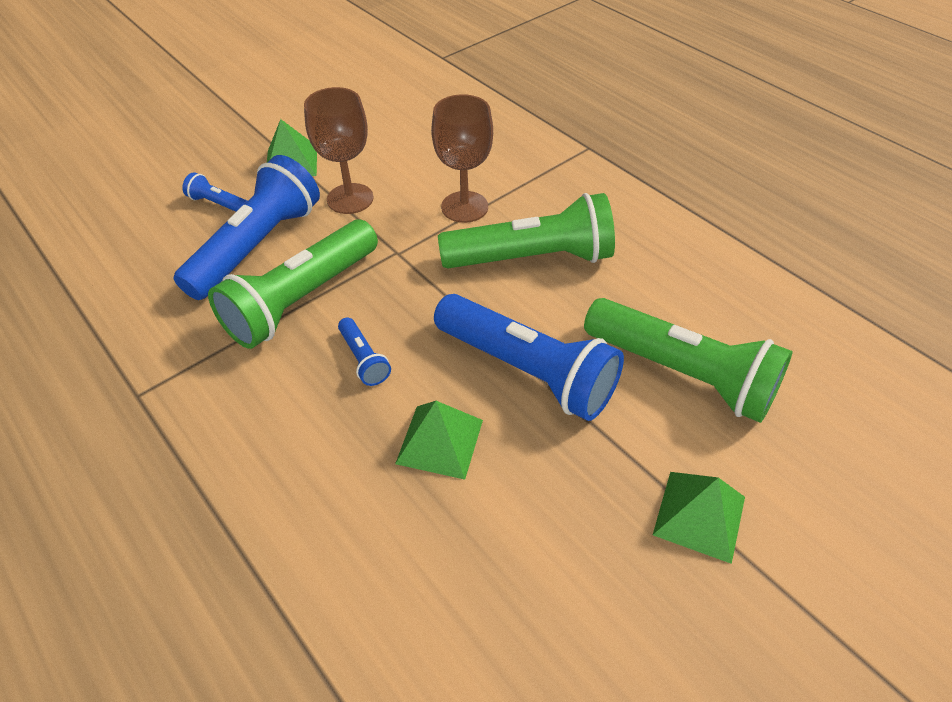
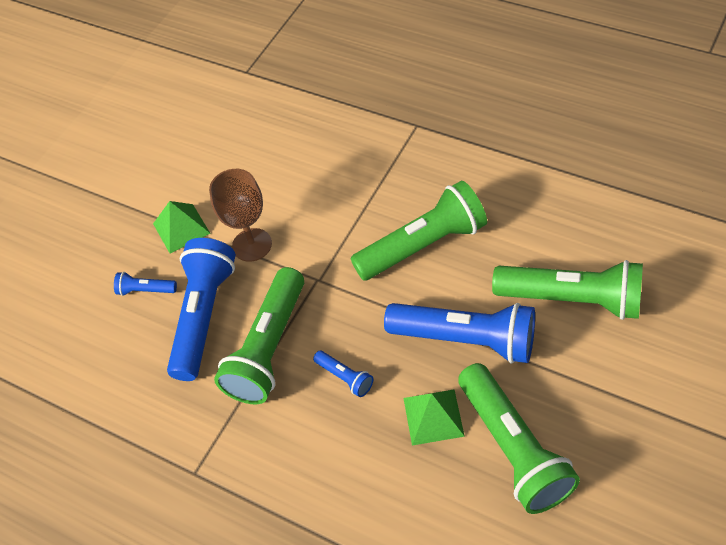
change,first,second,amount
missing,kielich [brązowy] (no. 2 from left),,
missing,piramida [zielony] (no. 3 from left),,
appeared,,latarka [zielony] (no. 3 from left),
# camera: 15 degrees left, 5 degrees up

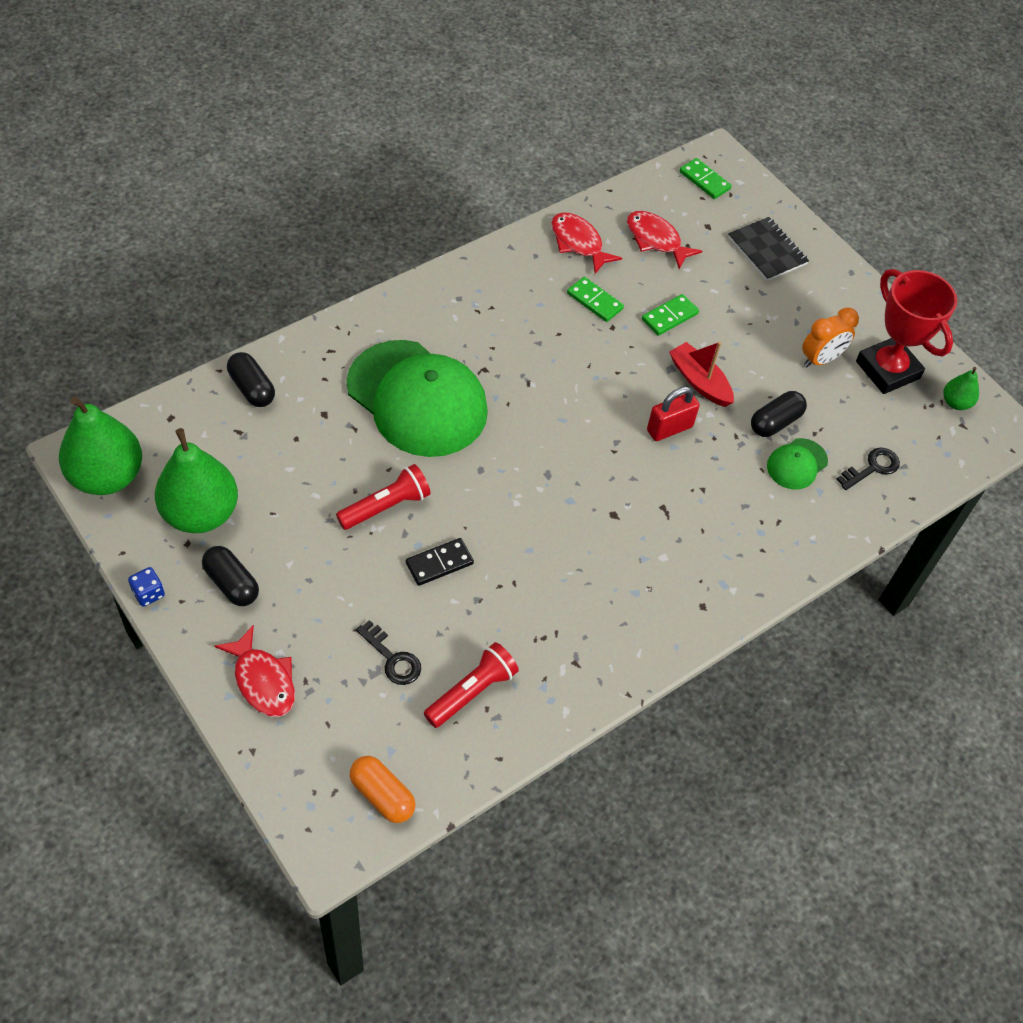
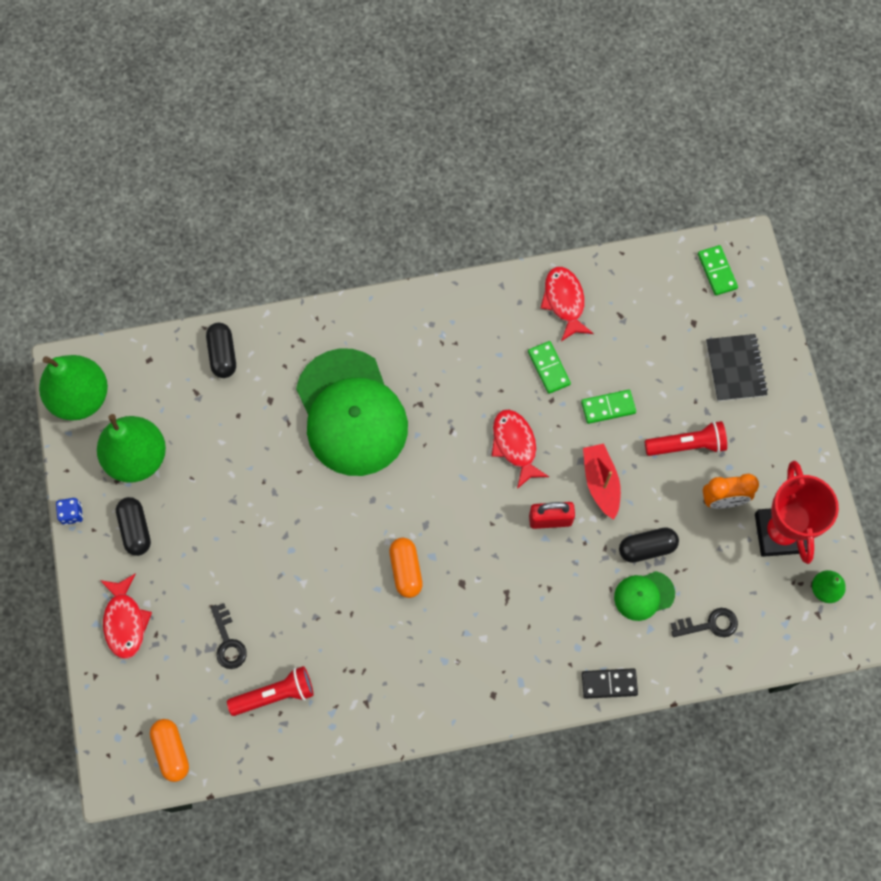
change,first,second,amount
relocated,latarka [czerwony] (no. 1 from left in the first image),latarka [czerwony] (no. 2 from left),
relocated,kostka domina [czarny],,
relocated,ryba [czerwony] (no. 3 from left in the first image),ryba [czerwony] (no. 2 from left),
appeared,,kapsułka [pomarańczowy] (no. 2 from left),
# camera: 30 degrees right, 15 degrees up

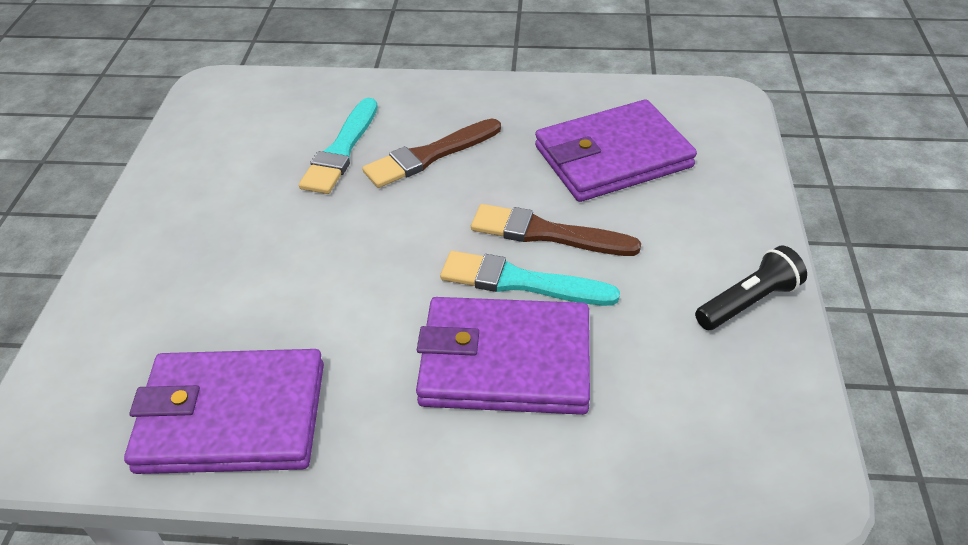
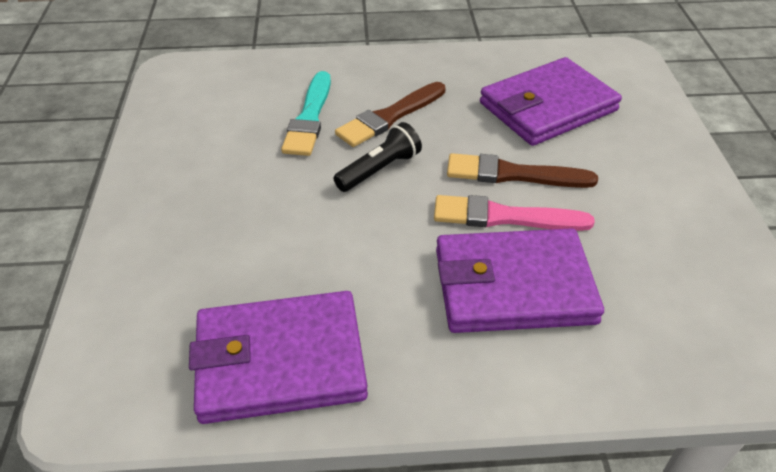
change,first,second,amount
colour,pędzel [turkusowy] (no. 2 from left),pędzel [różowy],
relocated,latarka [czarny],,
# camera: 10 degrees left, 0 degrees up

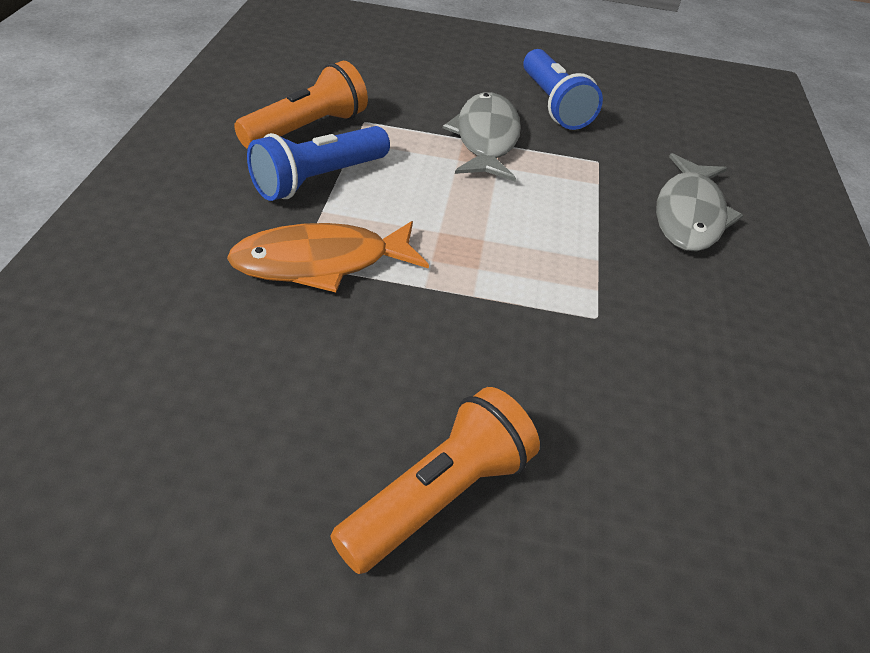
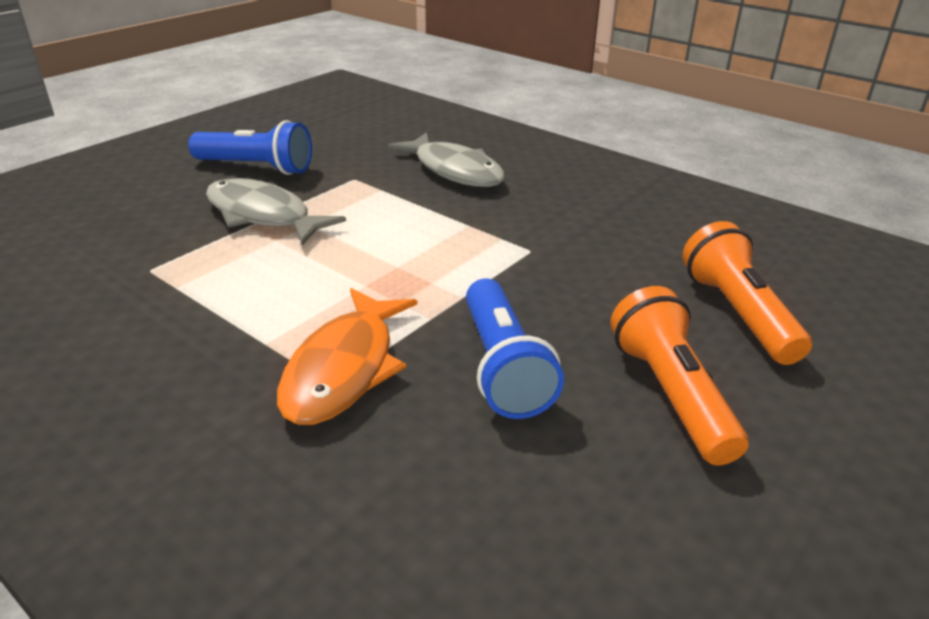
change,first,second,amount
relocated,latarka [pomarańczowy] (no. 1 from left in the first image),latarka [pomarańczowy] (no. 2 from left),
relocated,latarka [niebieski] (no. 1 from left in the first image),latarka [niebieski] (no. 2 from left),
# camera: 55 degrees left, 10 degrees down

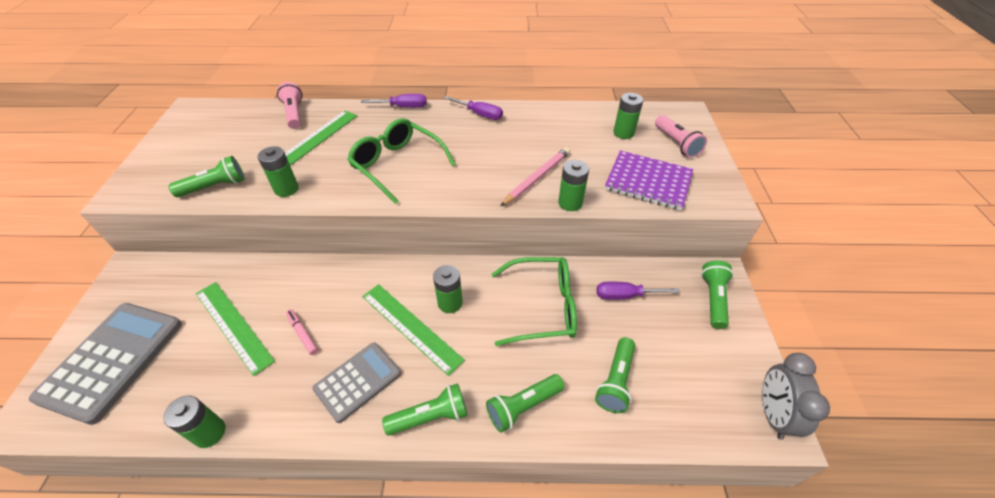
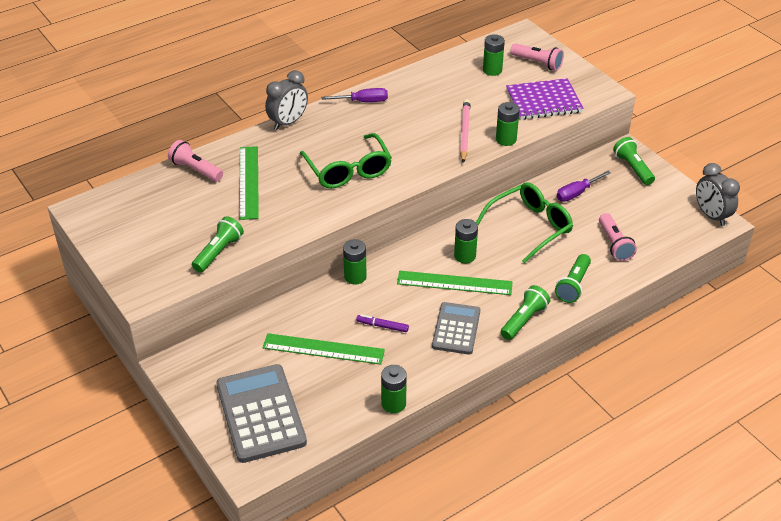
change,first,second,amount
relocated,bateria [zielony] (no. 2 from left in the first image),bateria [zielony] (no. 1 from left),
colour,flamaster [różowy],flamaster [fioletowy],
spun,okulary [zielony] (no. 1 from left),,120 degrees counterclockwise
exchanged,śrubokręt [fioletowy] (no. 1 from left),budzik [szary] (no. 1 from left),
colour,latarka [zielony] (no. 4 from left),latarka [różowy] (no. 3 from left),
# camera: 35 degrees left, 5 degrees down

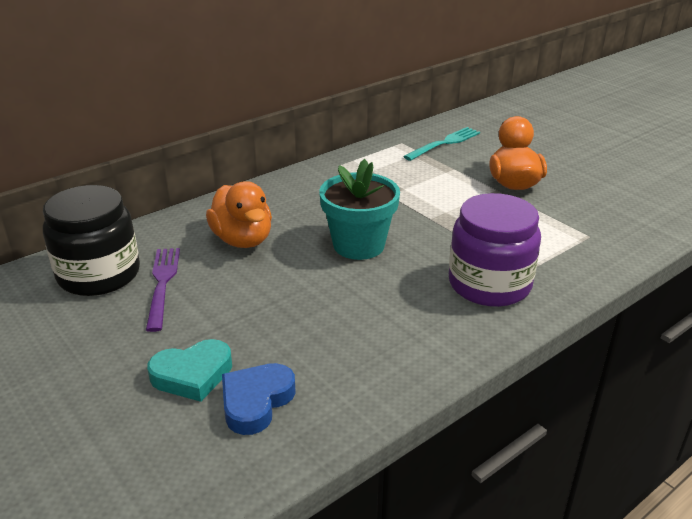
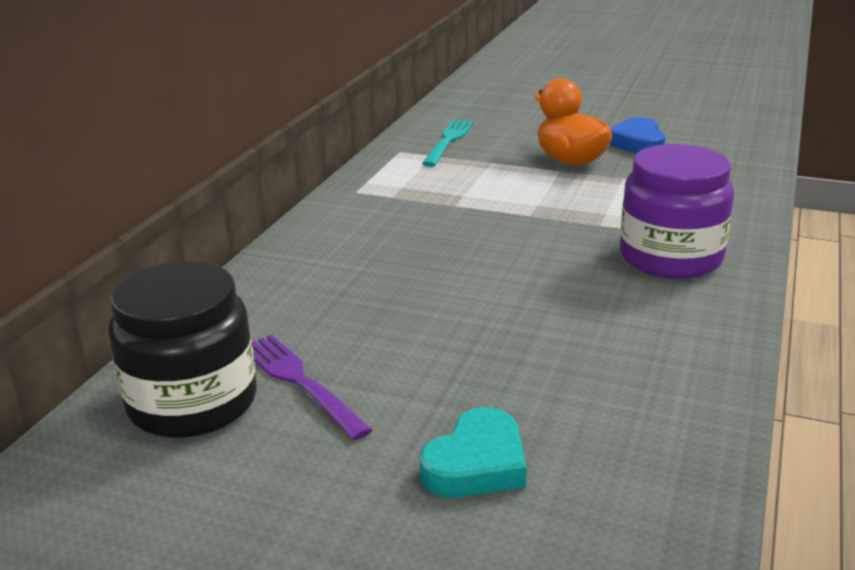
change,first,second,amount
missing,kaczka [pomarańczowy] (no. 1 from left),,
relocated,serce [niebieski],,
missing,doniczka [turkusowy],,
# camera: 30 degrees left, 5 degrees down

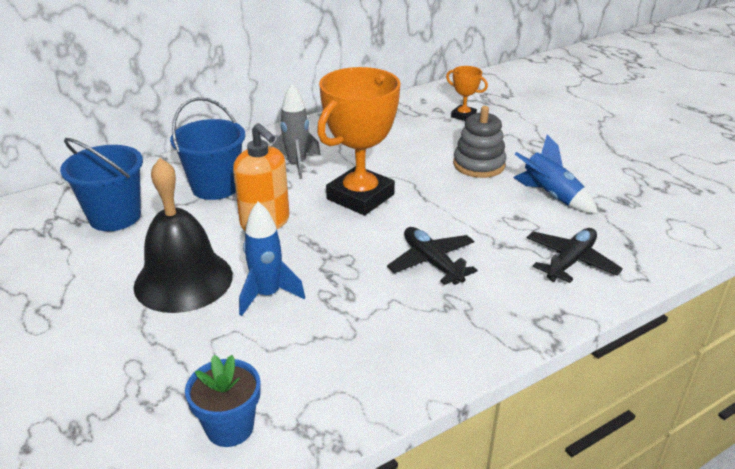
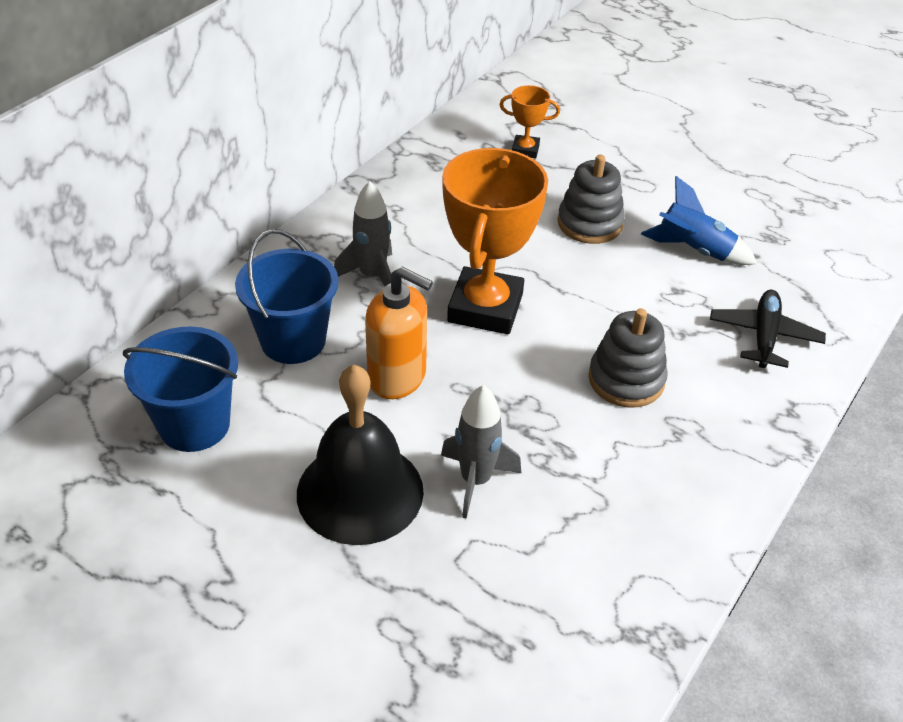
change,first,second,amount
missing,doniczka [niebieski],,
colour,rakieta [niebieski] (no. 1 from left),rakieta [szary] (no. 2 from left),
exchanged,samolot [czarny] (no. 1 from left),zabawka nakładanka [szary] (no. 2 from left),
# camera: 25 degrees left, 10 degrees up

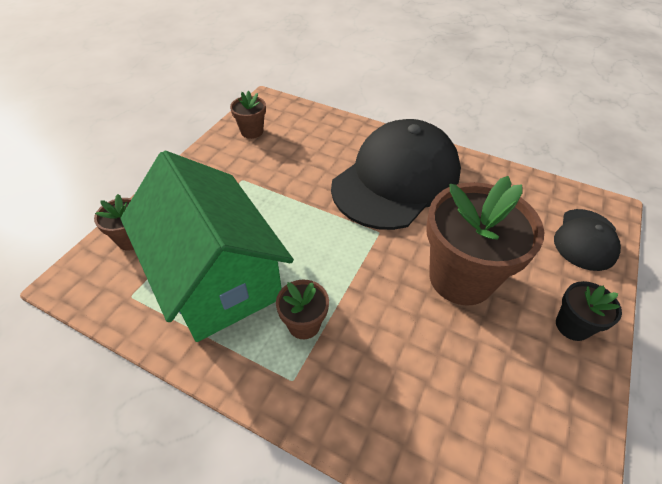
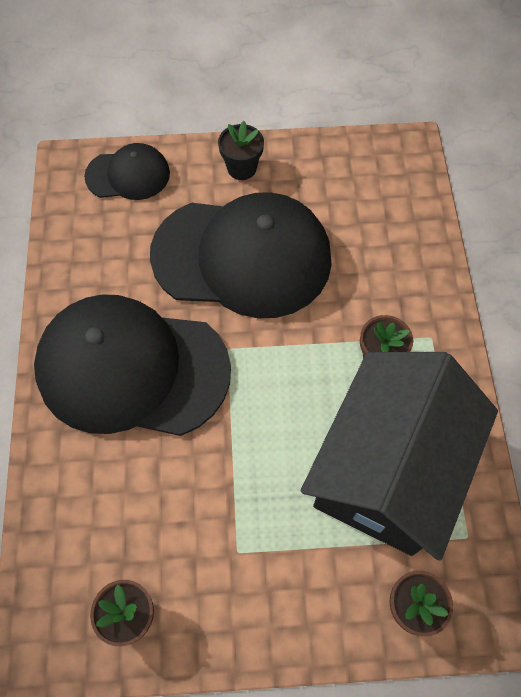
change,first,second,amount
colour,domek [zielony],domek [czarny],
exchanged,doniczka [brązowy] (no. 4 from left),czapka [czarny] (no. 3 from left),
# camera: 120 degrees left, 15 degrees up

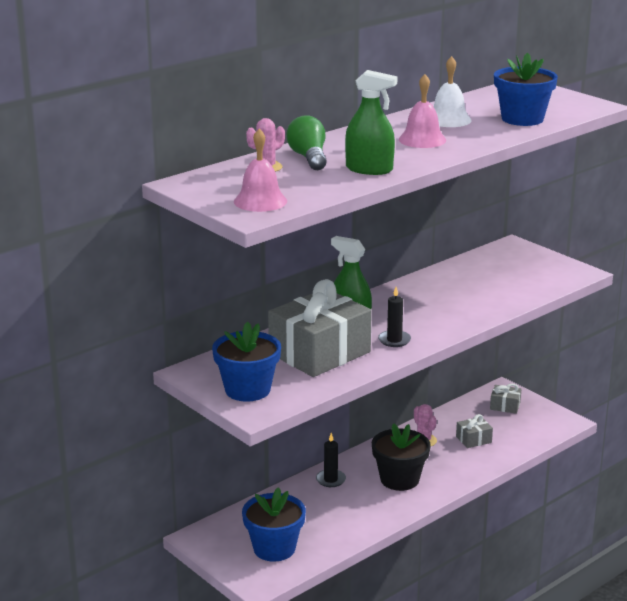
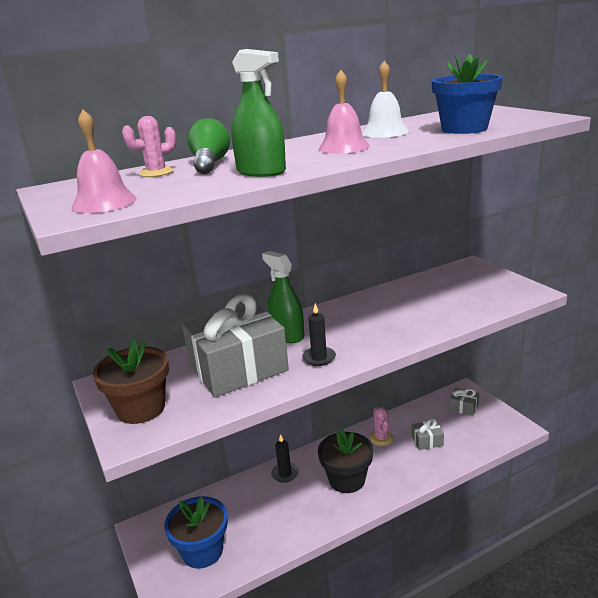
change,first,second,amount
colour,doniczka [niebieski] (no. 1 from left),doniczka [brązowy],
# camera: 15 degrees right, 0 degrees up

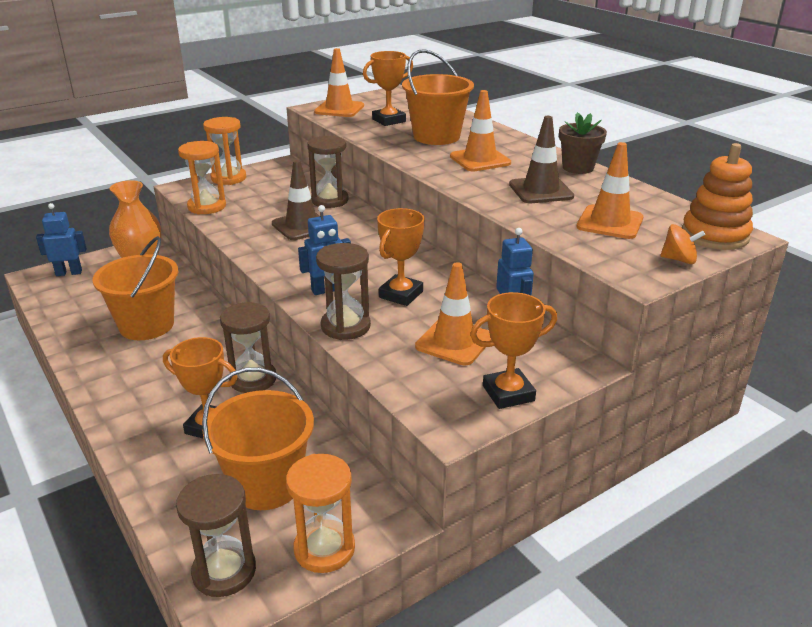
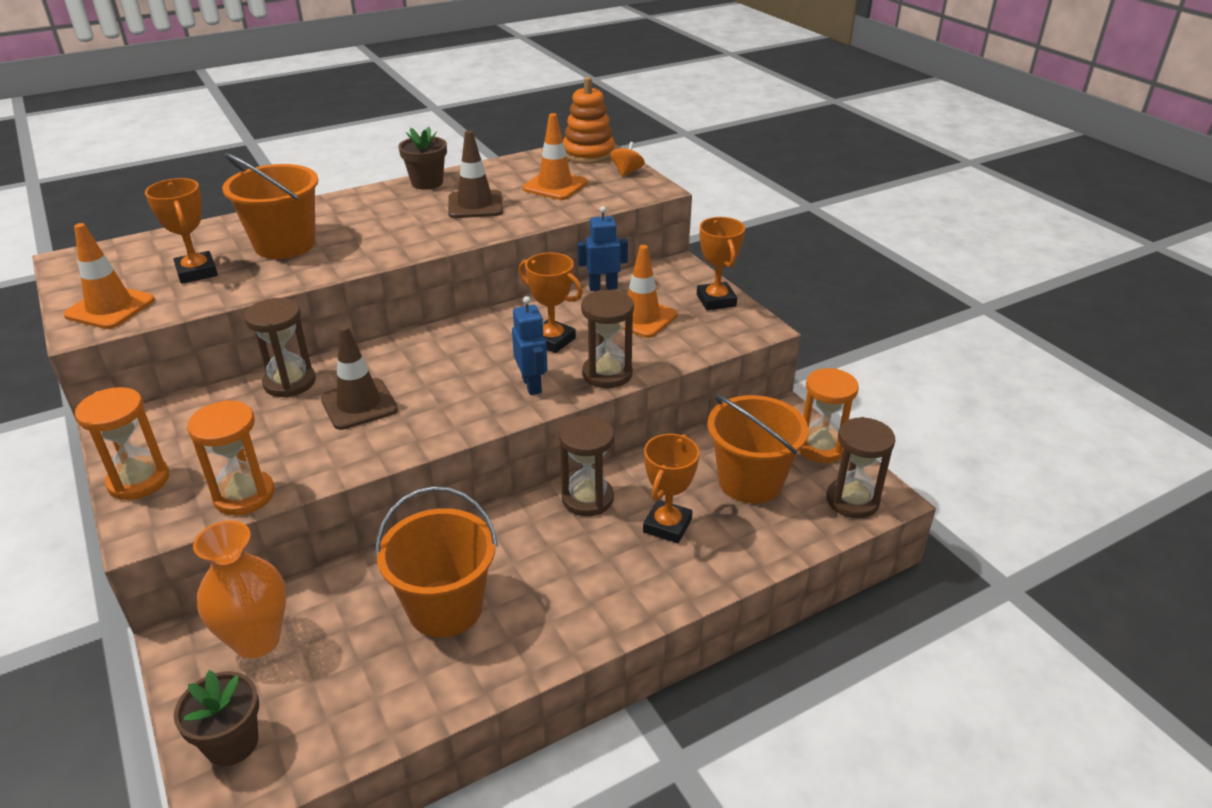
change,first,second,amount
exchanged,robot [niebieski] (no. 1 from left),doniczka [brązowy] (no. 1 from left),
missing,pachołek [pomarańczowy] (no. 3 from left),,
# camera: 85 degrees left, 5 degrees up

